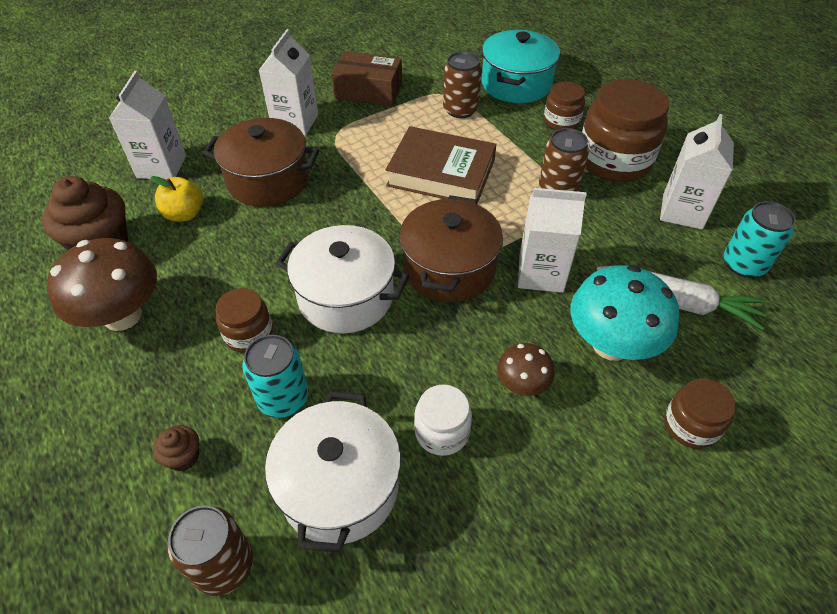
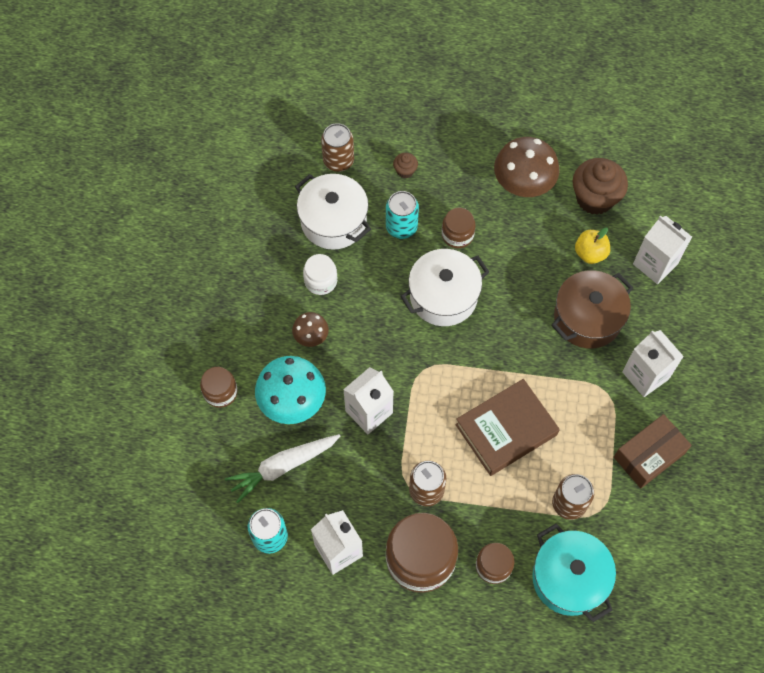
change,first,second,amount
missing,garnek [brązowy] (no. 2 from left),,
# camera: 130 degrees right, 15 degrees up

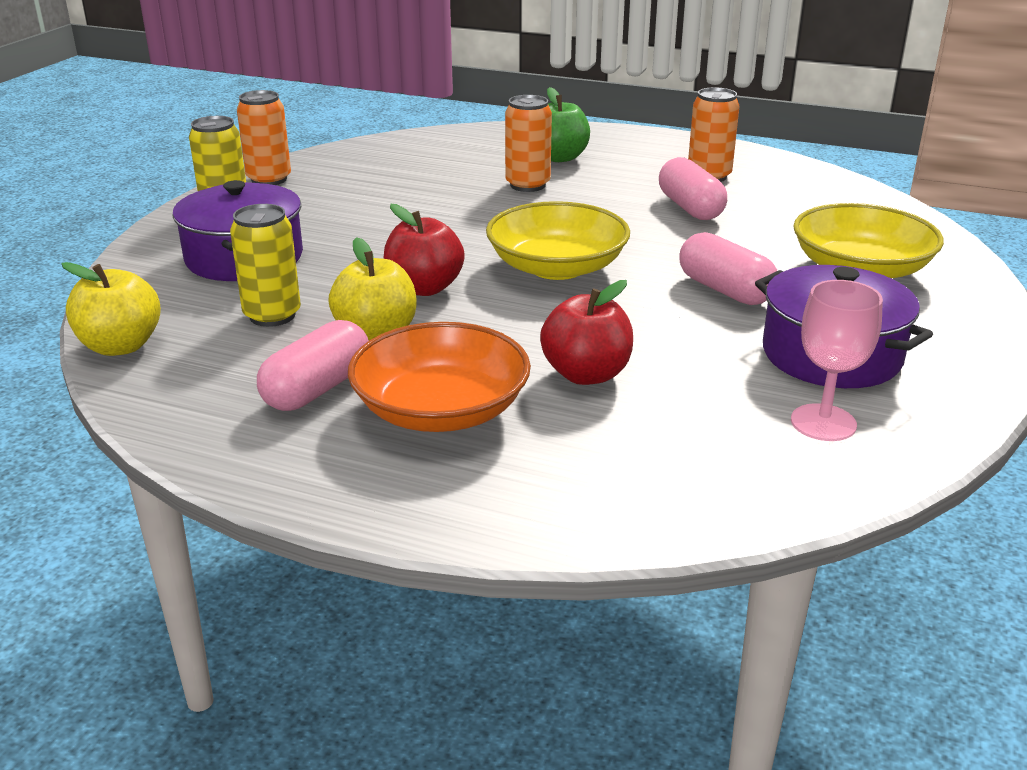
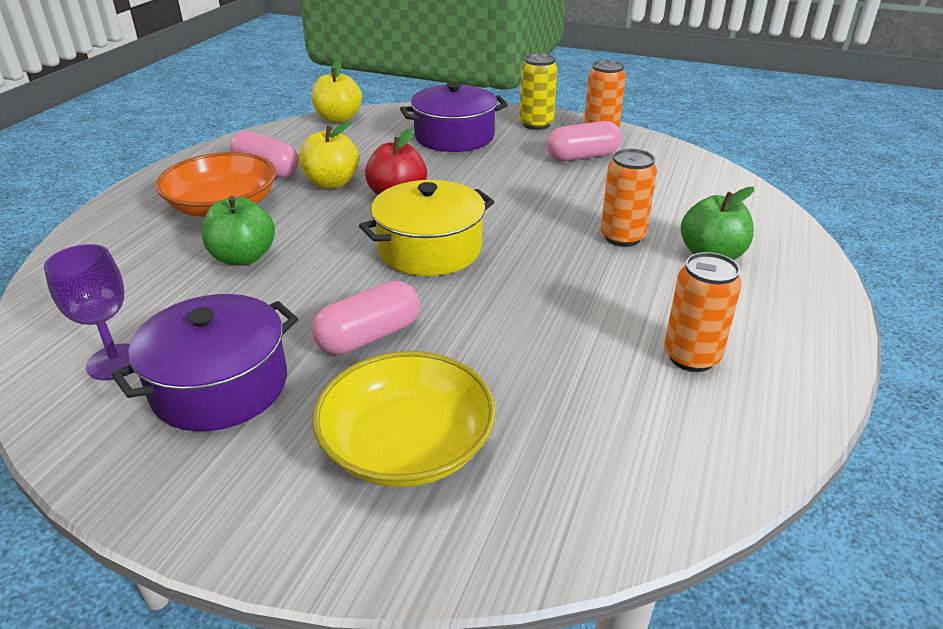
change,first,second,amount
missing,puszka [żółty] (no. 2 from left),,
exchanged,miska [żółty] (no. 1 from left),garnek [żółty],
colour,jabłko [czerwony] (no. 2 from left),jabłko [zielony] (no. 1 from left),
relocated,kapsułka [różowy] (no. 2 from left in the first image),kapsułka [różowy] (no. 3 from left),
colour,kielich [różowy],kielich [fioletowy],
# camera: 90 degrees right, 5 degrees up

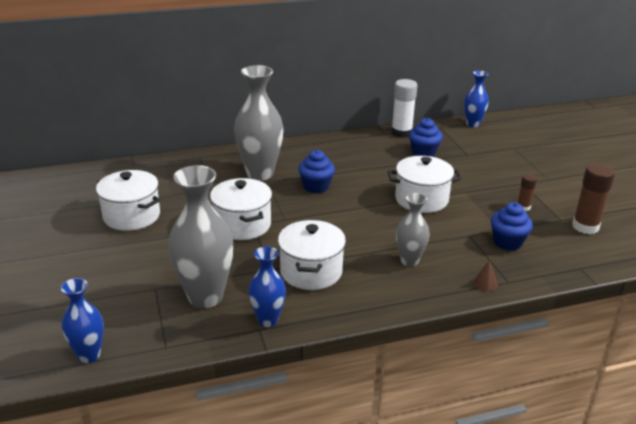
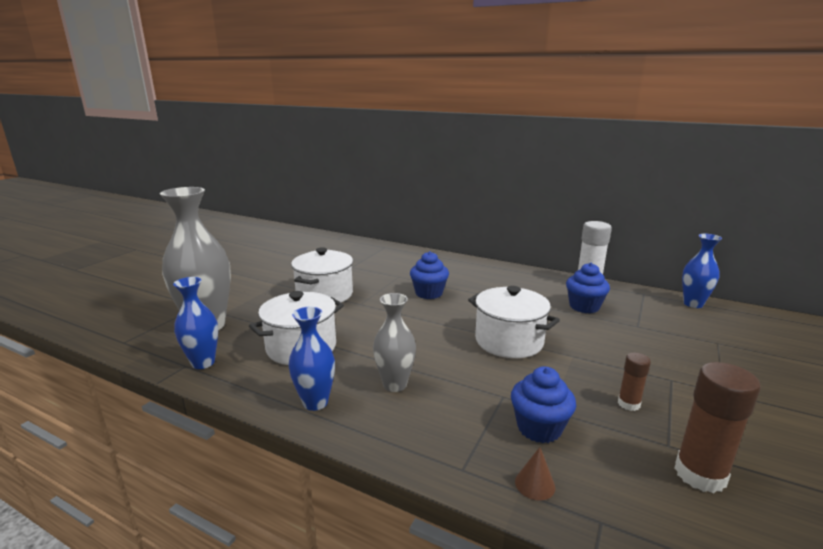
change,first,second,amount
relocated,wazon [niebieski] (no. 1 from left in the first image),wazon [niebieski] (no. 2 from left),
missing,garnek [biały] (no. 1 from left),,
missing,wazon [szary] (no. 2 from left),,
relocated,stożek [brązowy],,
# camera: 45 degrees right, 10 degrees down

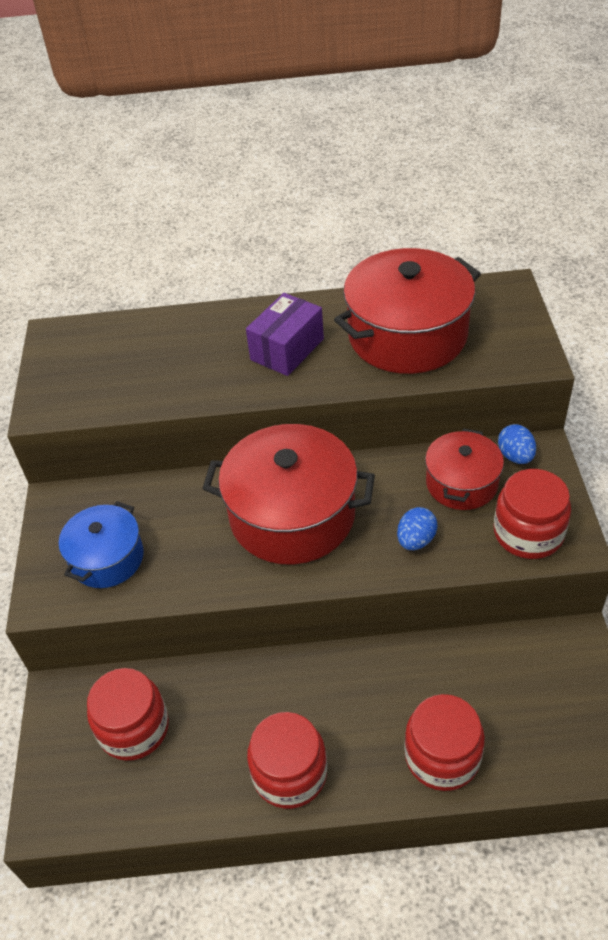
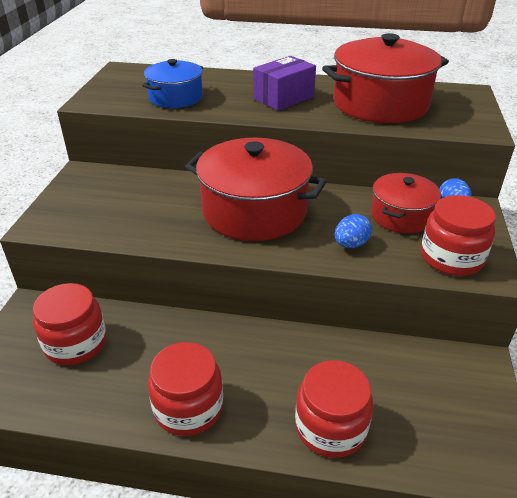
change,first,second,amount
relocated,garnek [niebieski],,
# camera: 10 degrees right, 10 degrees down

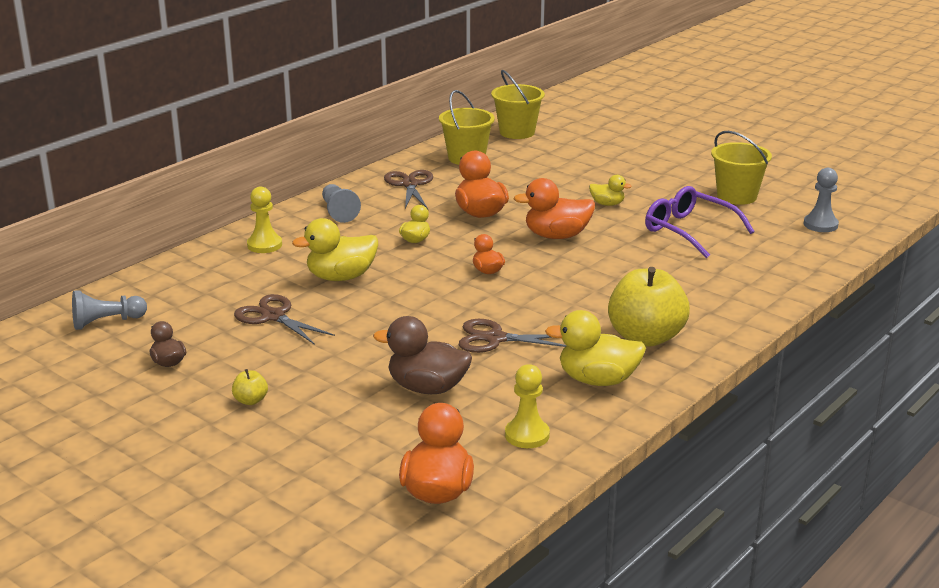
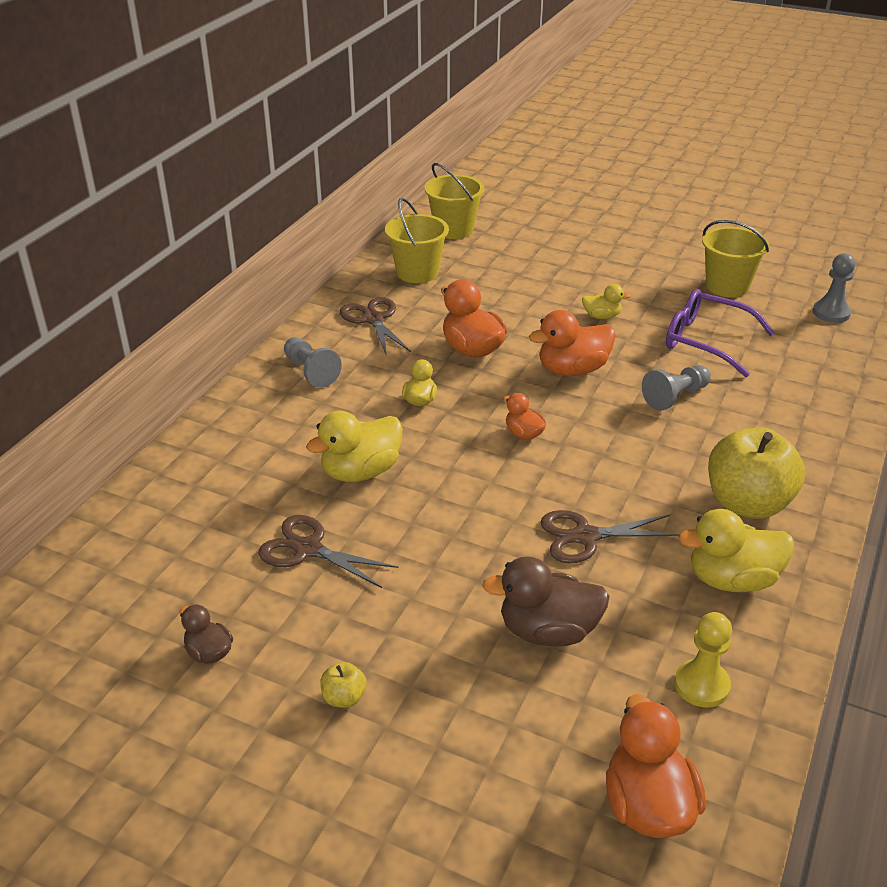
change,first,second,amount
relocated,pionek [szary] (no. 1 from left in the first image),pionek [szary] (no. 2 from left),
missing,pionek [żółty] (no. 1 from left),,
# camera: 15 degrees left, 10 degrees up

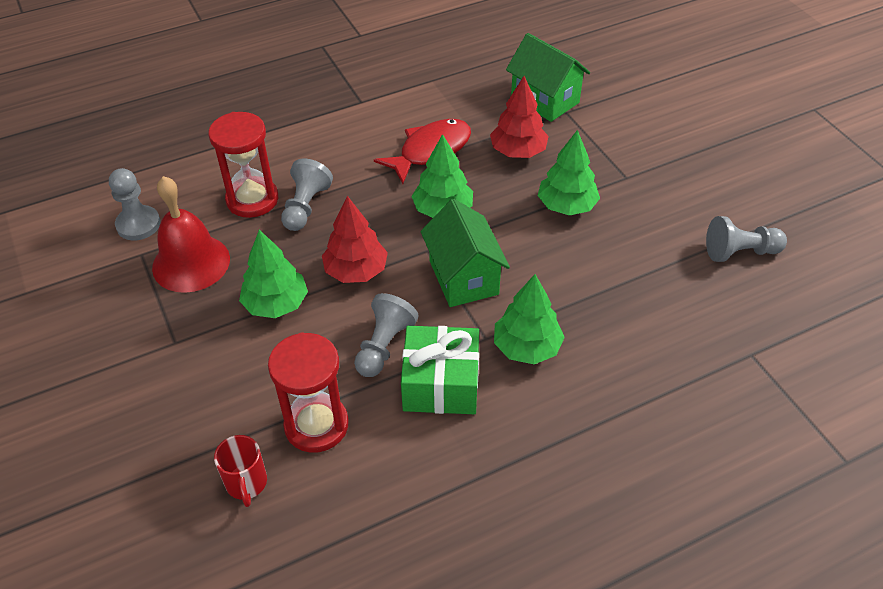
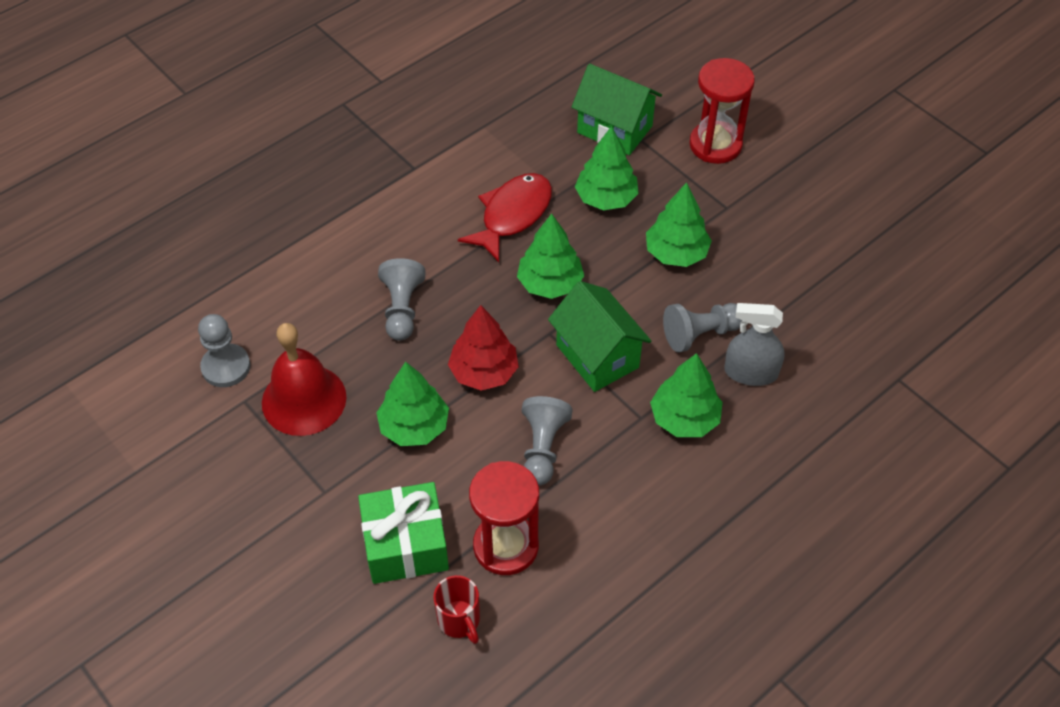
change,first,second,amount
relocated,klepsydra [czerwony] (no. 1 from left in the first image),klepsydra [czerwony] (no. 2 from left),
relocated,prezent [zielony],,
colour,drzewko [czerwony] (no. 2 from left),drzewko [zielony] (no. 3 from left),
relocated,pionek [szary] (no. 4 from left),,
appeared,,spryskiwacz [szary],
# camera: 15 degrees left, 5 degrees up

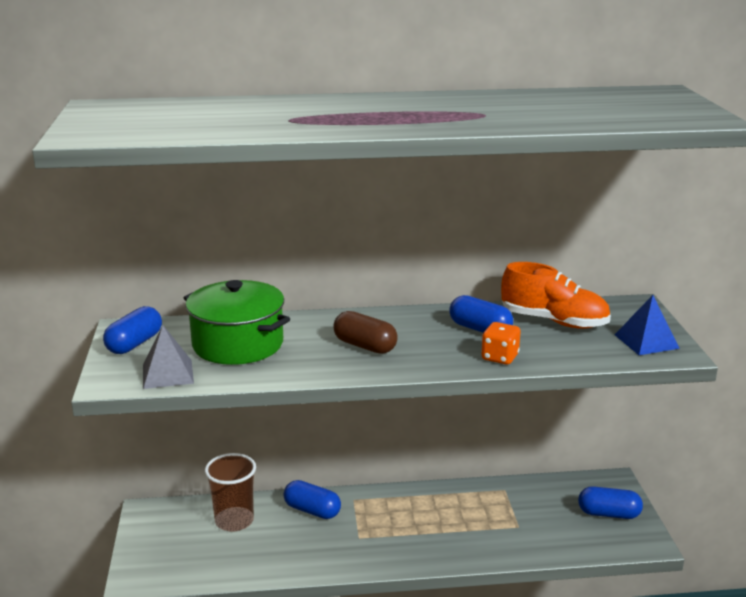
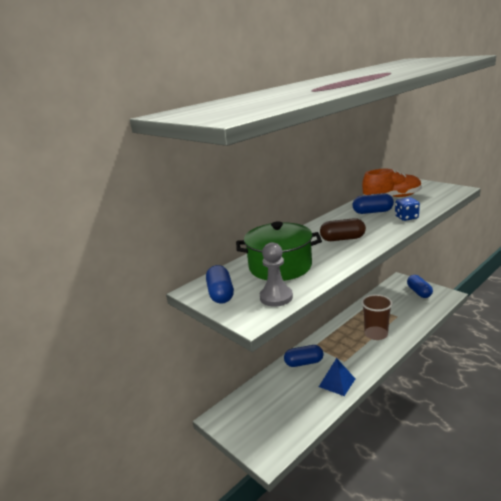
change,first,second,amount
exchanged,piramida [szary],pionek [szary],
relocated,szklanka [brązowy],,
colour,kostka do gry [pomarańczowy],kostka do gry [niebieski],
spun,kapsułka [niebieski] (no. 4 from left),,75 degrees counterclockwise
relocated,piramida [niebieski],,
# camera: 35 degrees left, 0 degrees up

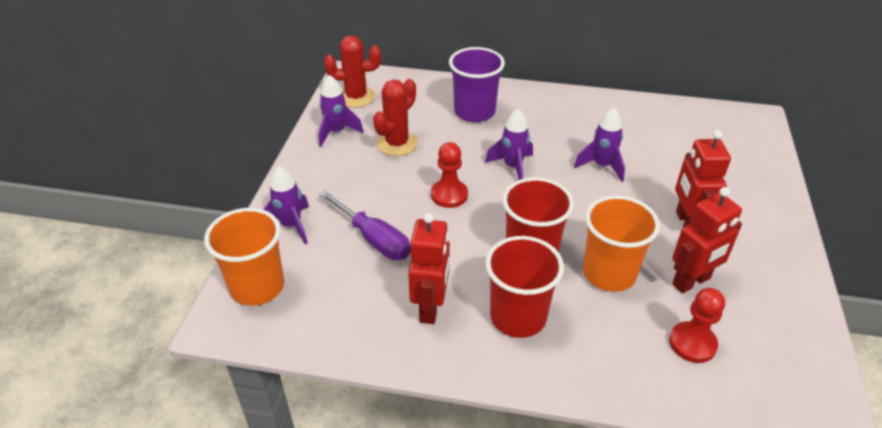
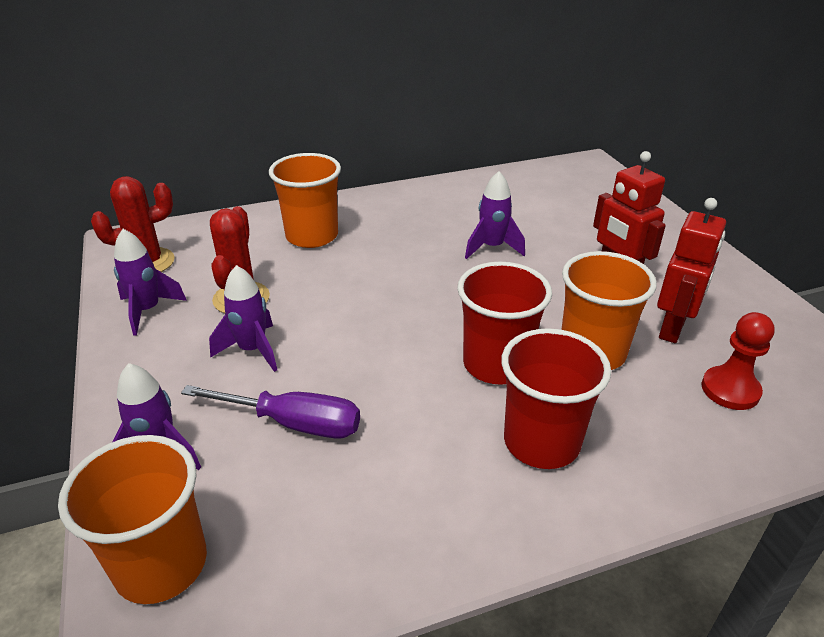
change,first,second,amount
missing,robot [czerwony] (no. 1 from left),,
missing,pionek [czerwony] (no. 1 from left),,
colour,szklanka [fioletowy],szklanka [pomarańczowy] (no. 2 from left),
relocated,rakieta [fioletowy] (no. 3 from left),,
# camera: 30 degrees left, 5 degrees down

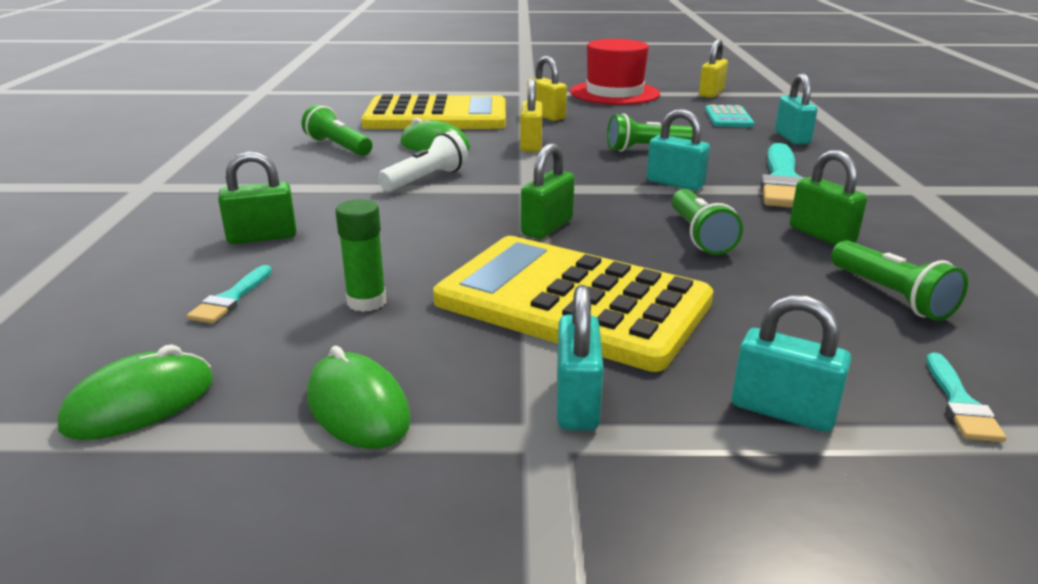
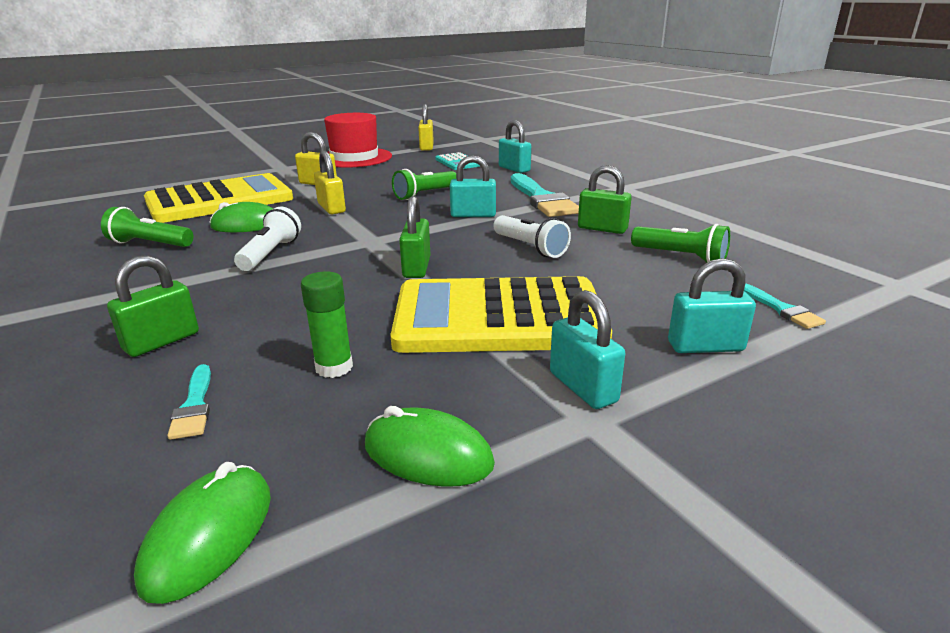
change,first,second,amount
colour,latarka [zielony] (no. 3 from left),latarka [biały] (no. 2 from left),
# camera: 30 degrees left, 0 degrees up

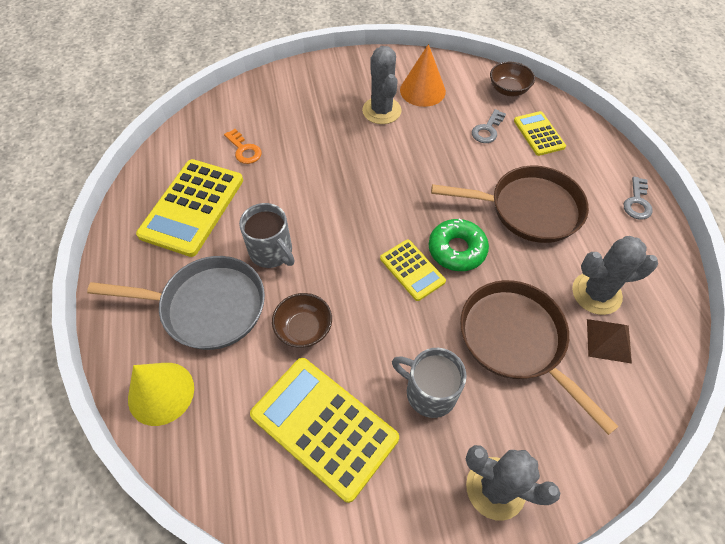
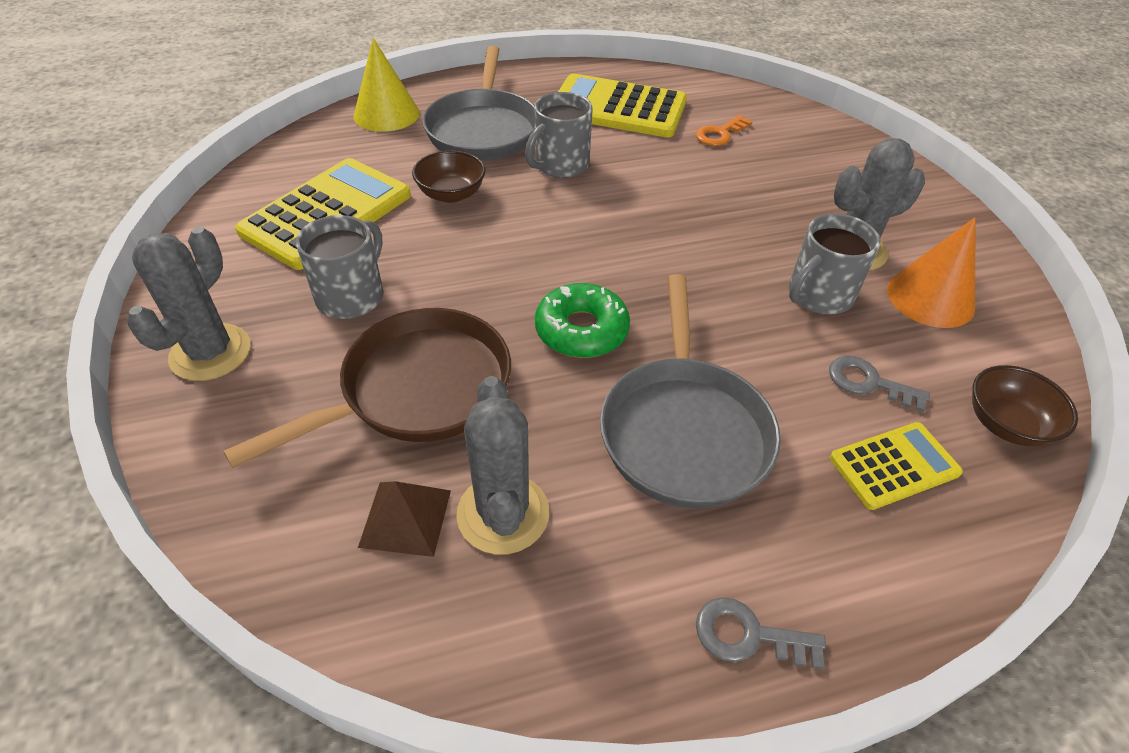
change,first,second,amount
missing,kalkulator [żółty] (no. 3 from left),,
colour,patelnia [brązowy] (no. 1 from left),patelnia [szary] (no. 2 from left),
appeared,,kubek [szary] (no. 3 from left),
# camera: 85 degrees right, 10 degrees down

